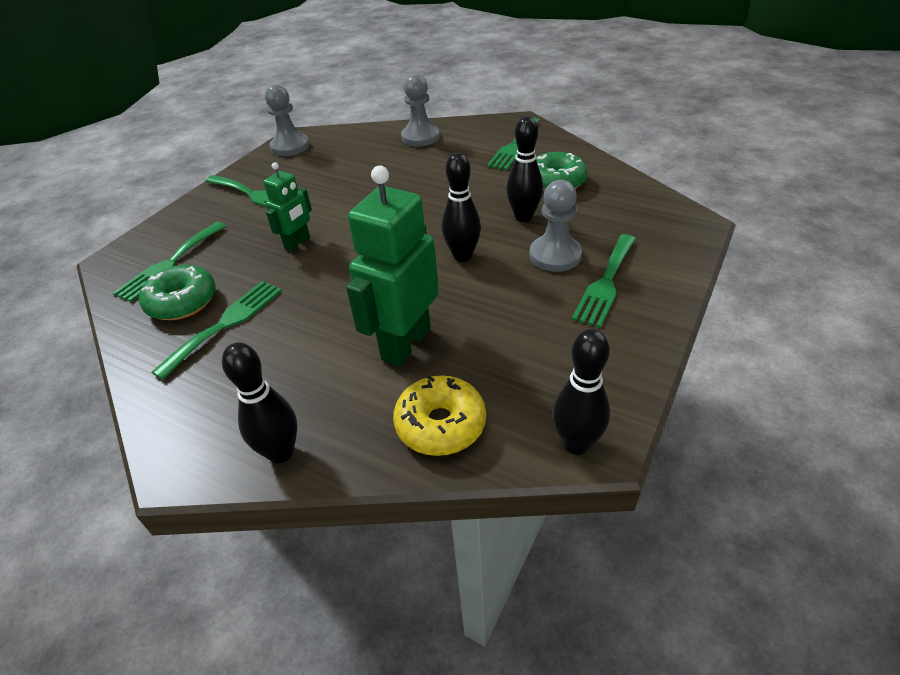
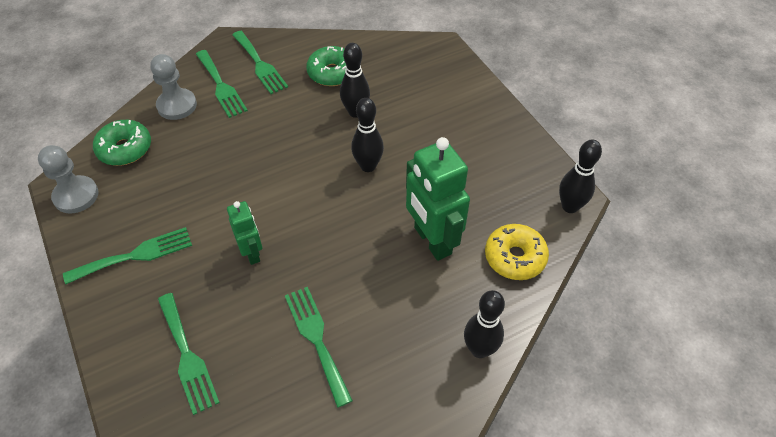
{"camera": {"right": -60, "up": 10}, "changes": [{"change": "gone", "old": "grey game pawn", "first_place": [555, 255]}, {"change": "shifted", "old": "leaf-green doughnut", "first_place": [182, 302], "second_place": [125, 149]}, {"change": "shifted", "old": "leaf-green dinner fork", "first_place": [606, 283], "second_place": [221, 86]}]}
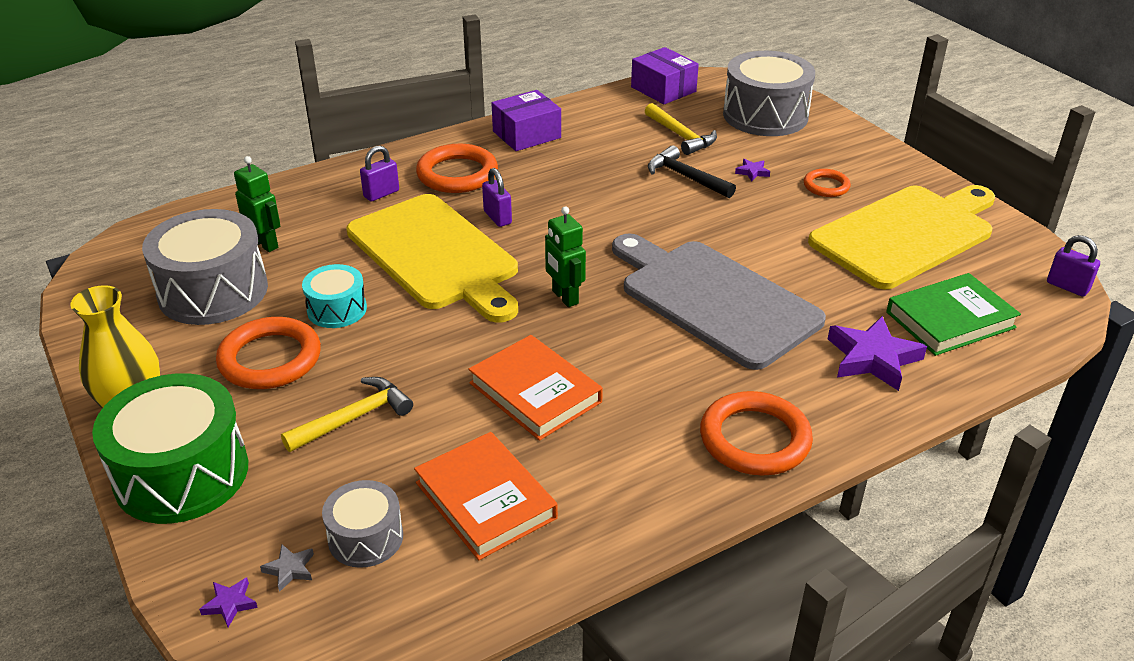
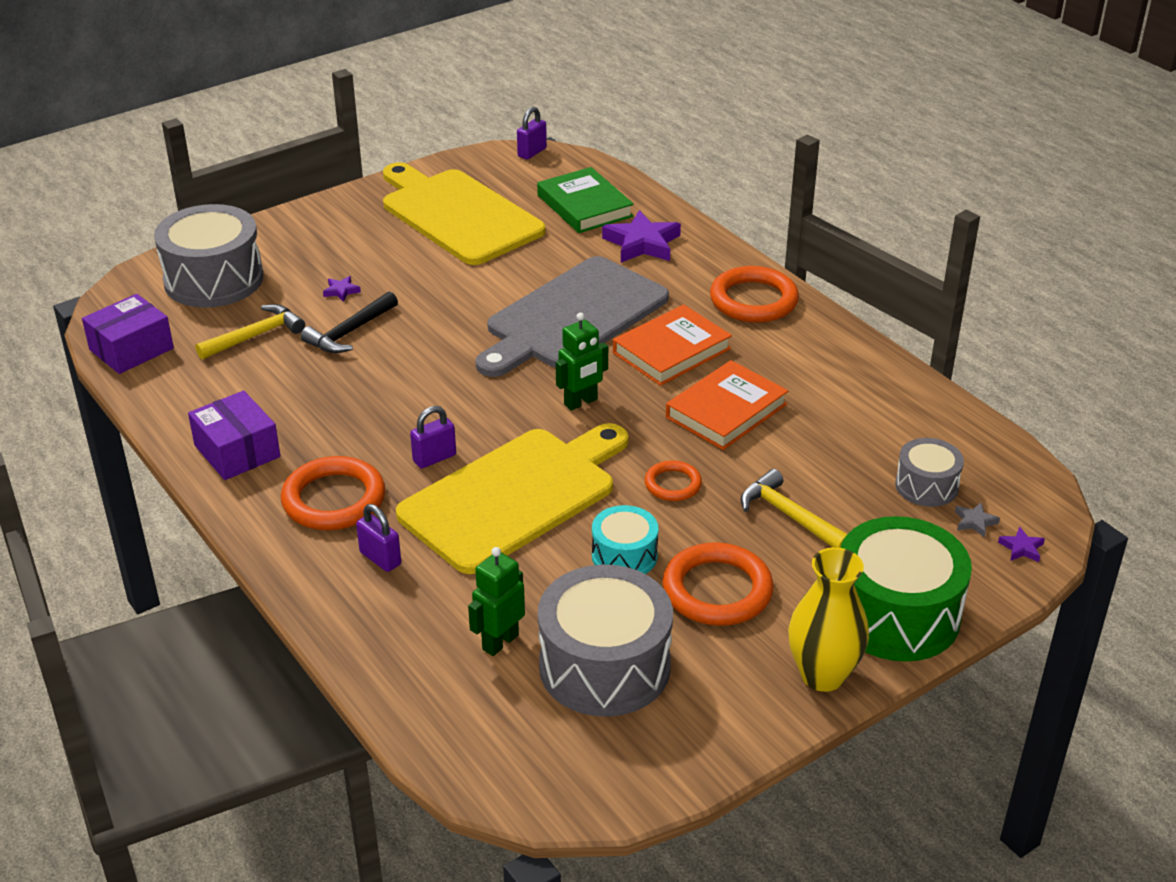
{"camera": {"right": -95, "up": 0}, "changes": [{"change": "shifted", "old": "orange-coloured hardback", "first_place": [485, 500], "second_place": [671, 351]}, {"change": "shifted", "old": "orange-coloured torus", "first_place": [826, 186], "second_place": [673, 484]}]}
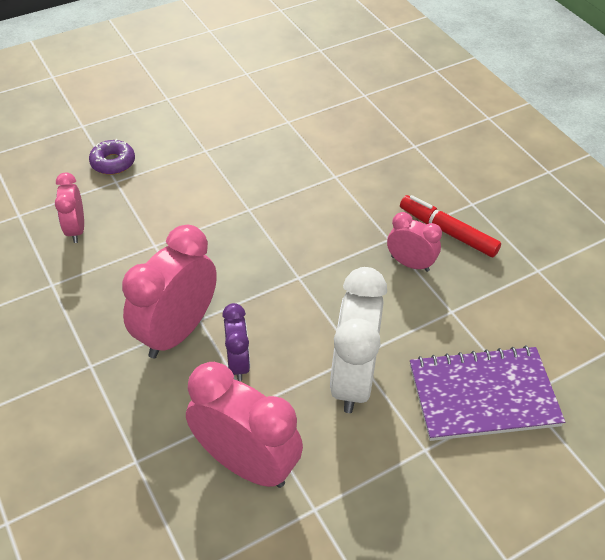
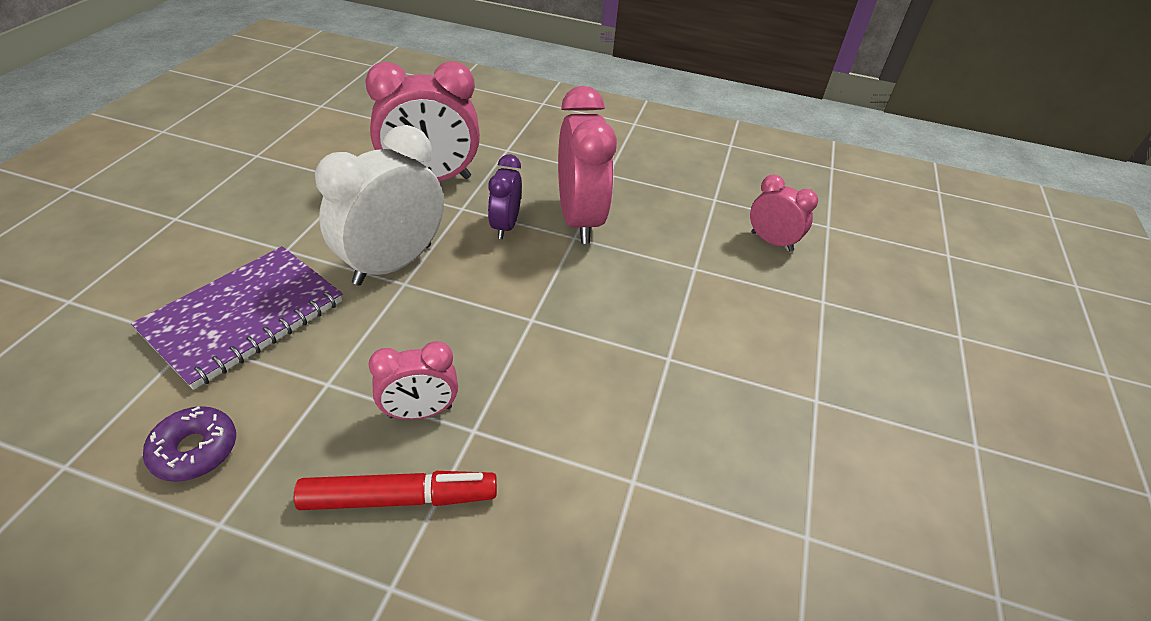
{"camera": {"right": 135, "up": -5}, "changes": [{"change": "shifted", "old": "violet doughnut", "first_place": [113, 162], "second_place": [195, 450]}, {"change": "rotated", "old": "violet clock", "first_place": [238, 363], "second_place": [505, 226], "degrees": 60}, {"change": "rotated", "old": "pure white clock", "first_place": [352, 379], "second_place": [393, 264], "degrees": -105}]}
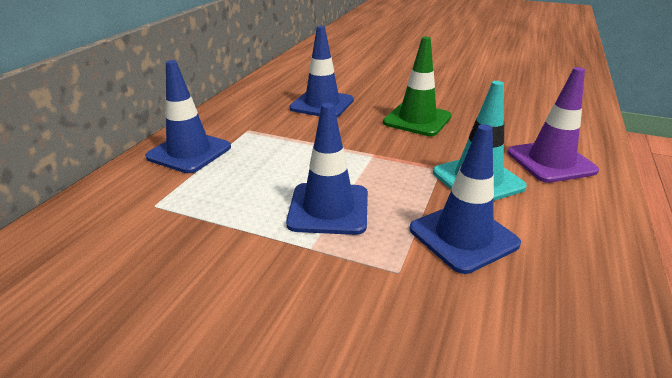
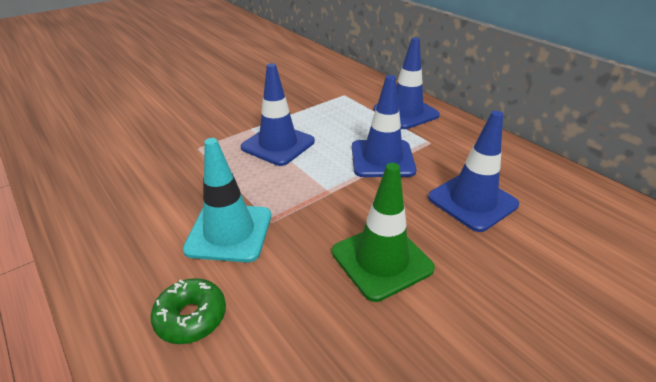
{"camera": {"right": 120, "up": 5}, "changes": [{"change": "shifted", "old": "cobalt safety cone", "first_place": [463, 236], "second_place": [382, 159]}, {"change": "swapped", "old": "violet safety cone", "new": "leaf-green doughnut", "first_place": [551, 161], "second_place": [191, 317]}]}
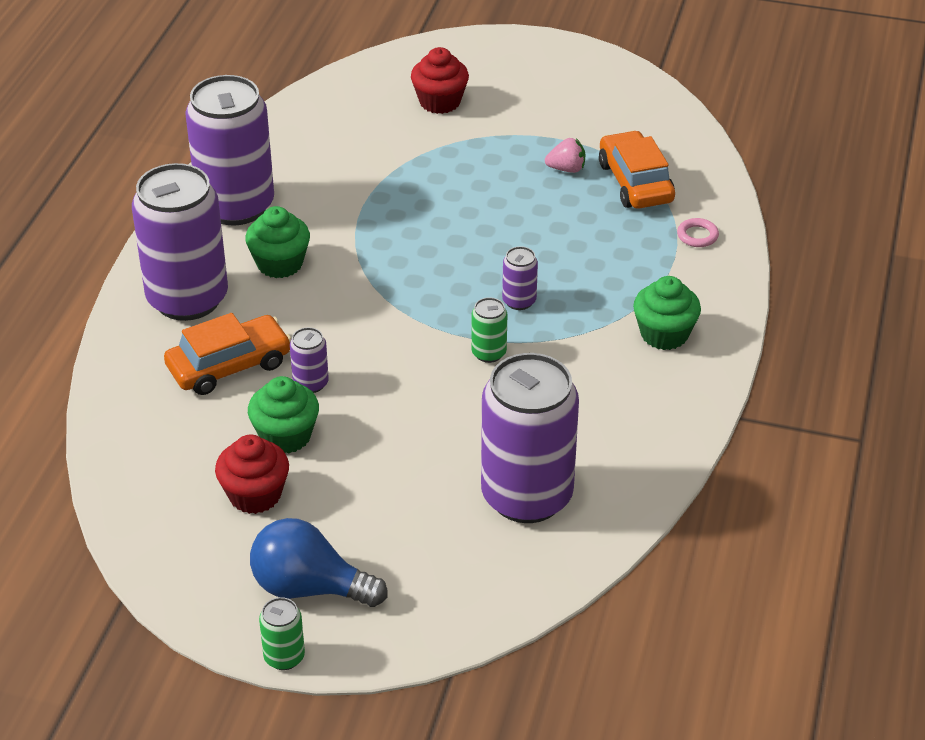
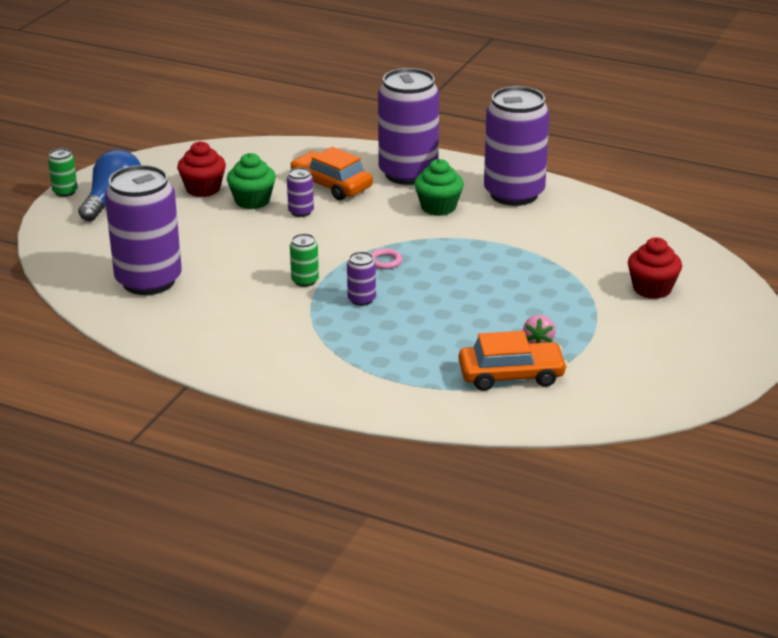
{"camera": {"right": 100, "up": -10}, "changes": [{"change": "gone", "old": "leaf-green fairy cake", "first_place": [664, 334]}, {"change": "shifted", "old": "rose-pink torus", "first_place": [697, 236], "second_place": [385, 262]}, {"change": "rotated", "old": "orange-coloured toy car", "first_place": [229, 366], "second_place": [331, 185], "degrees": 150}]}
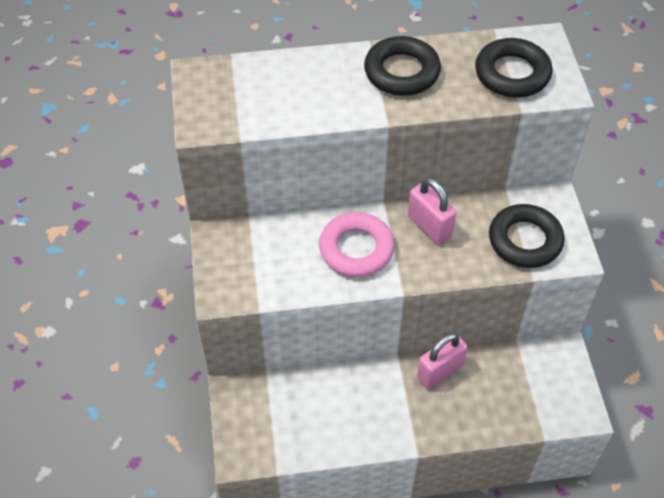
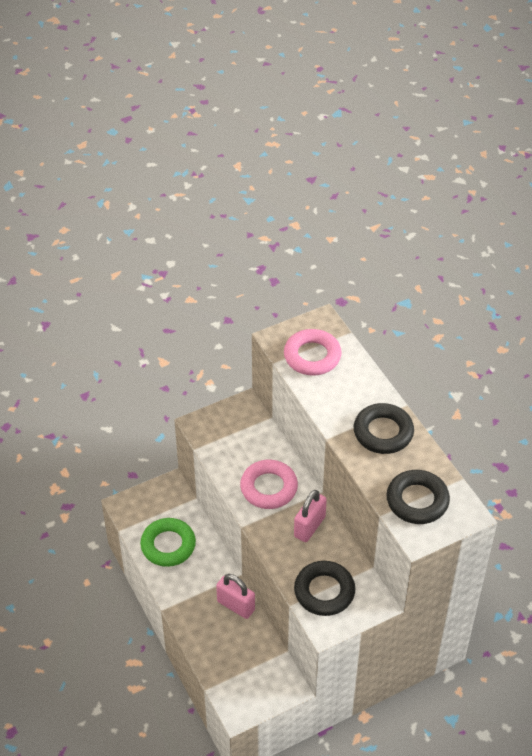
{"camera": {"right": 70, "up": -5}, "changes": [{"change": "new", "new": "leaf-green torus", "second_place": [168, 545]}, {"change": "new", "new": "rose-pink torus", "second_place": [312, 356]}]}
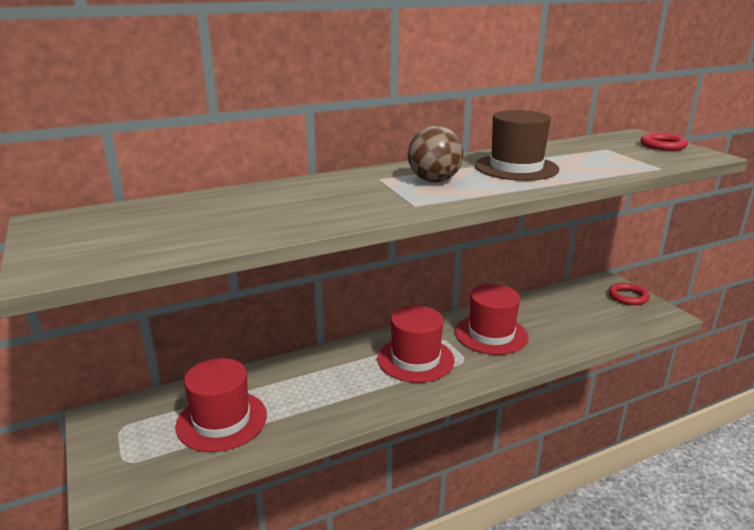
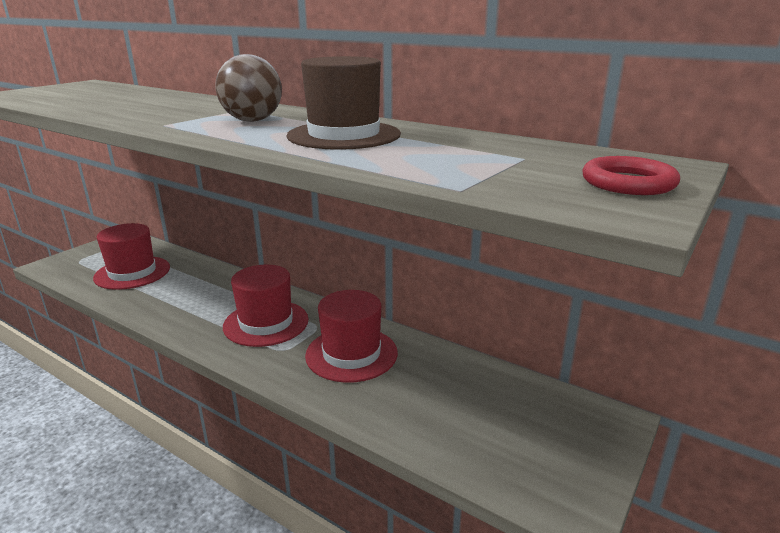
{"camera": {"right": 60, "up": 0}, "changes": [{"change": "gone", "old": "scarlet torus", "first_place": [628, 297]}]}
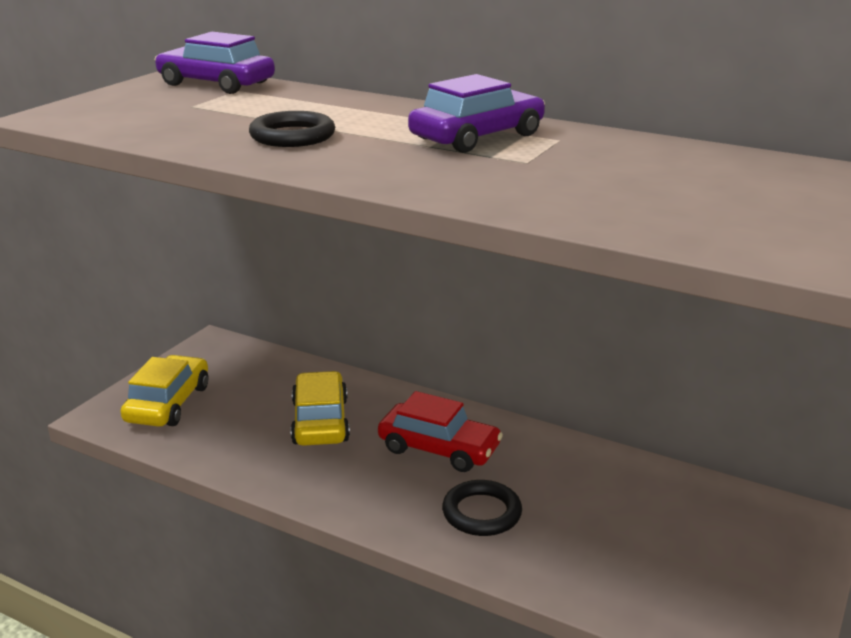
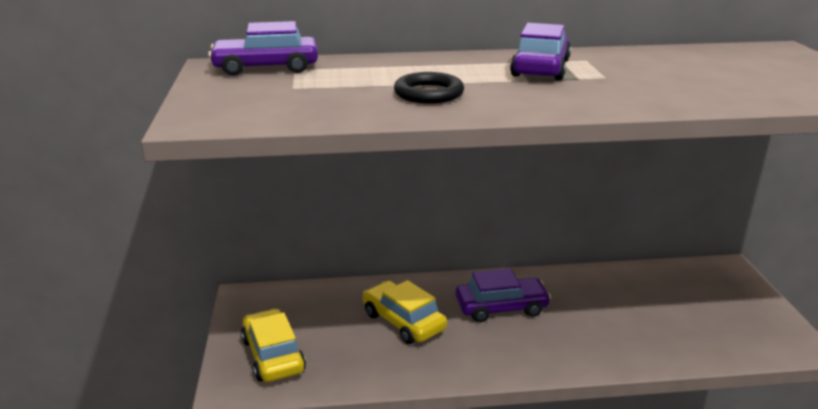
{"camera": {"right": -35, "up": 0}, "changes": [{"change": "gone", "old": "jet-black torus", "first_place": [481, 513]}, {"change": "repainted", "old": "scarlet toy car", "new": "violet toy car", "first_place": [439, 448], "second_place": [501, 307]}]}
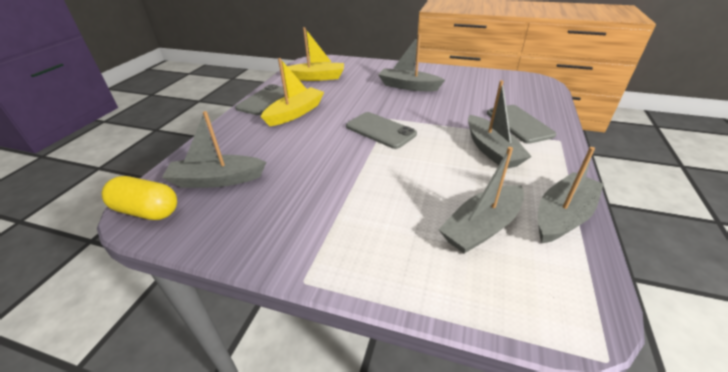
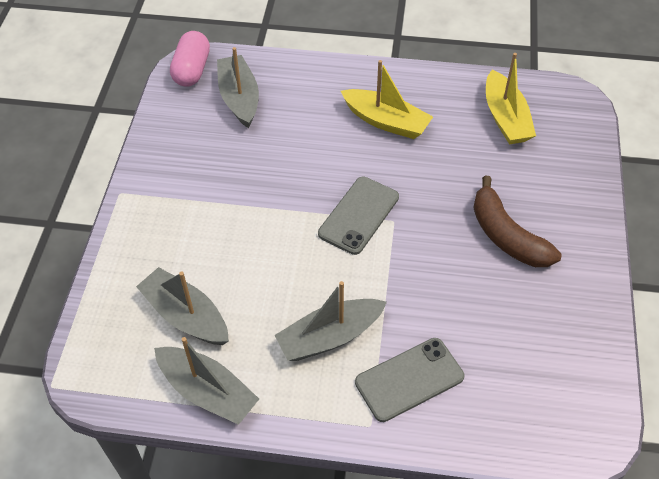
{"camera": {"right": 80, "up": 15}, "changes": [{"change": "gone", "old": "grey phone", "first_place": [265, 100]}, {"change": "swapped", "old": "grey sailboat", "new": "dark brown banana", "first_place": [408, 86], "second_place": [506, 236]}, {"change": "repainted", "old": "yellow capsule", "new": "rose-pink capsule", "first_place": [147, 211], "second_place": [192, 70]}]}
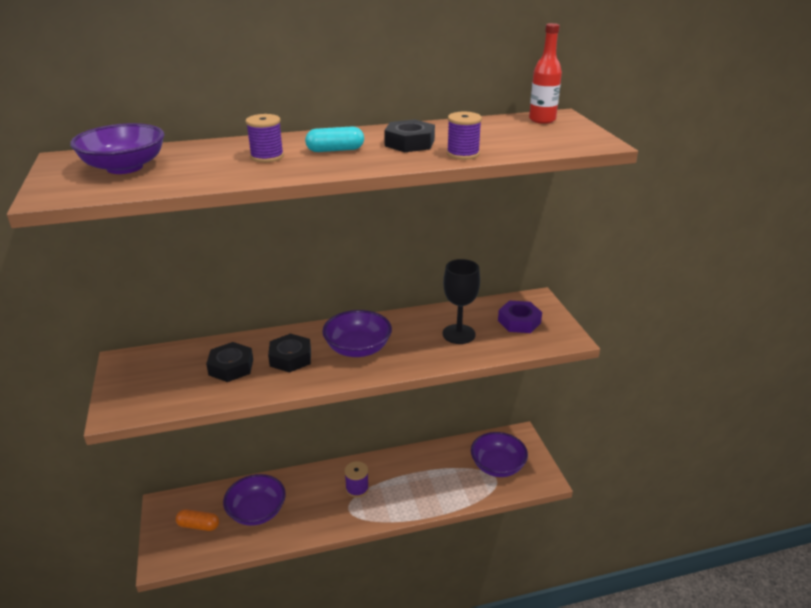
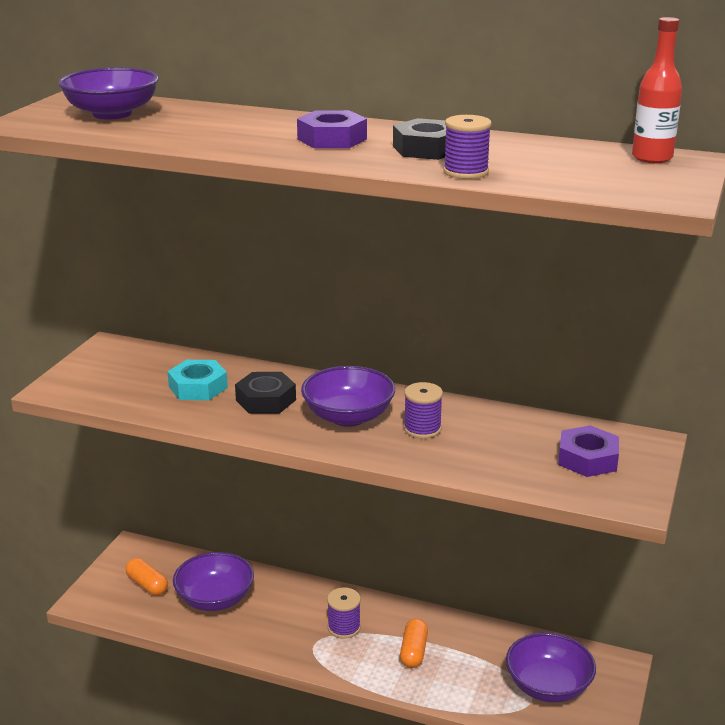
{"camera": {"right": 35, "up": -5}, "changes": [{"change": "gone", "old": "jet-black chalice", "first_place": [458, 334]}, {"change": "new", "new": "orange-coloured capsule", "second_place": [413, 651]}, {"change": "shifted", "old": "violet bobbin", "first_place": [267, 156], "second_place": [422, 429]}, {"change": "swapped", "old": "teal capsule", "new": "violet hexagon nut", "first_place": [335, 150], "second_place": [332, 139]}, {"change": "repainted", "old": "jet-black hexagon nut", "new": "teal hexagon nut", "first_place": [231, 367], "second_place": [198, 387]}]}
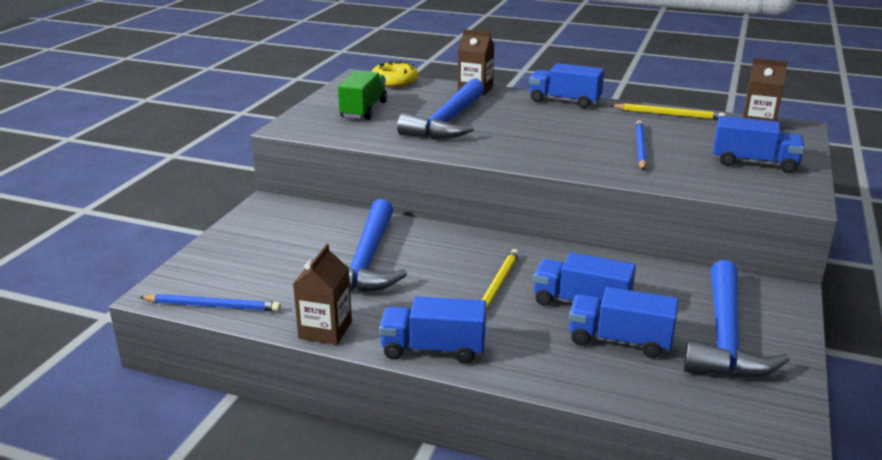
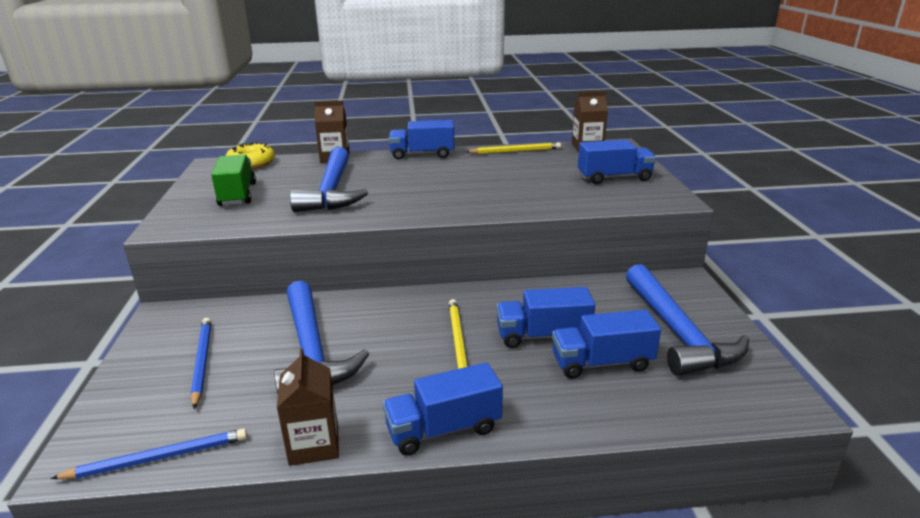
{"camera": {"right": -25, "up": 0}, "changes": [{"change": "shifted", "old": "cobalt wooden pencil", "first_place": [640, 148], "second_place": [202, 362]}]}
